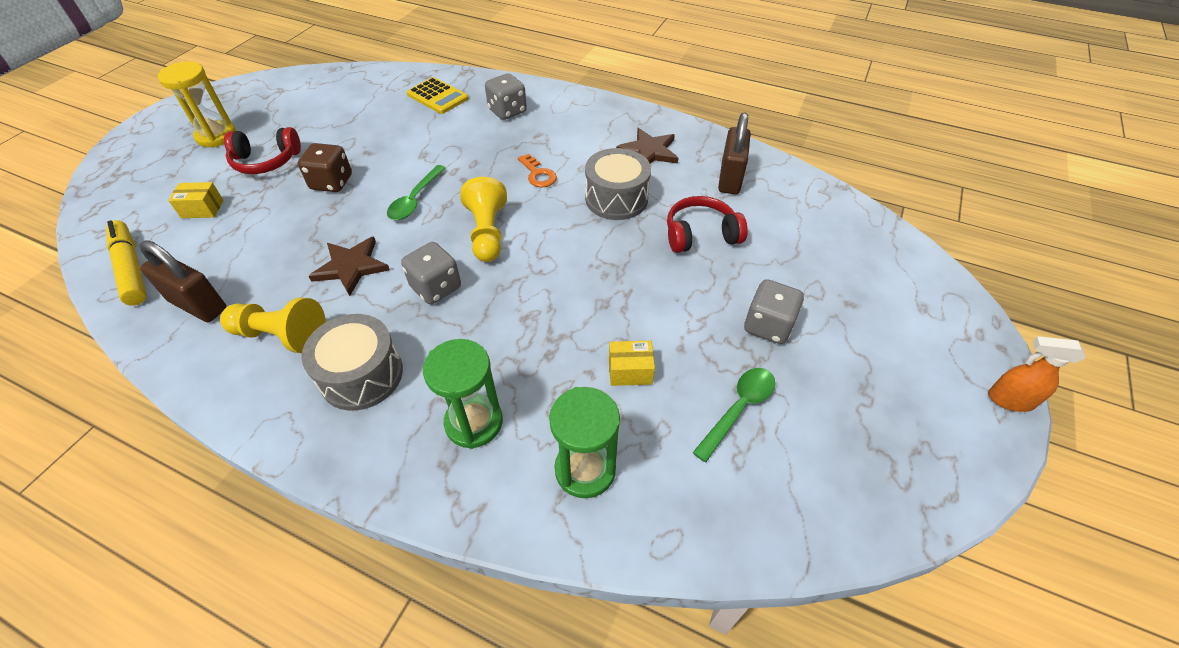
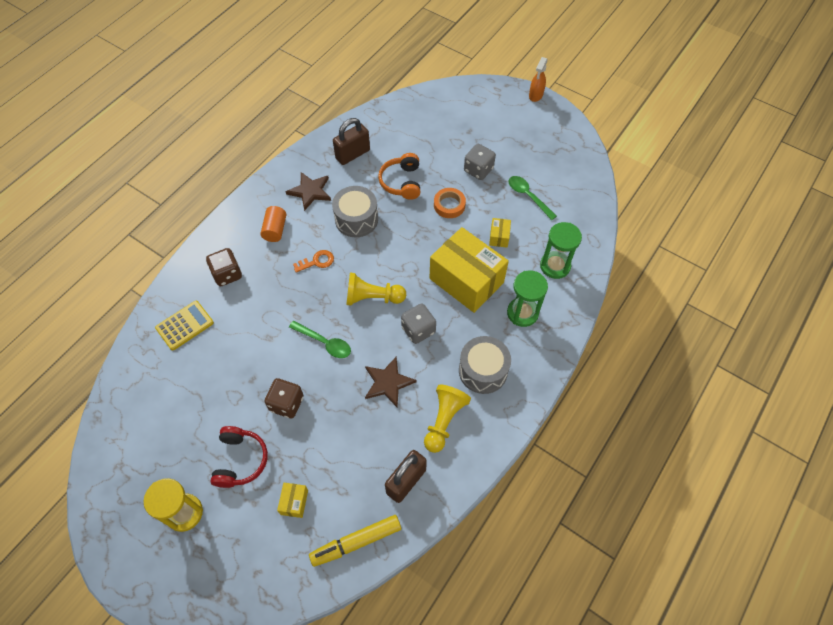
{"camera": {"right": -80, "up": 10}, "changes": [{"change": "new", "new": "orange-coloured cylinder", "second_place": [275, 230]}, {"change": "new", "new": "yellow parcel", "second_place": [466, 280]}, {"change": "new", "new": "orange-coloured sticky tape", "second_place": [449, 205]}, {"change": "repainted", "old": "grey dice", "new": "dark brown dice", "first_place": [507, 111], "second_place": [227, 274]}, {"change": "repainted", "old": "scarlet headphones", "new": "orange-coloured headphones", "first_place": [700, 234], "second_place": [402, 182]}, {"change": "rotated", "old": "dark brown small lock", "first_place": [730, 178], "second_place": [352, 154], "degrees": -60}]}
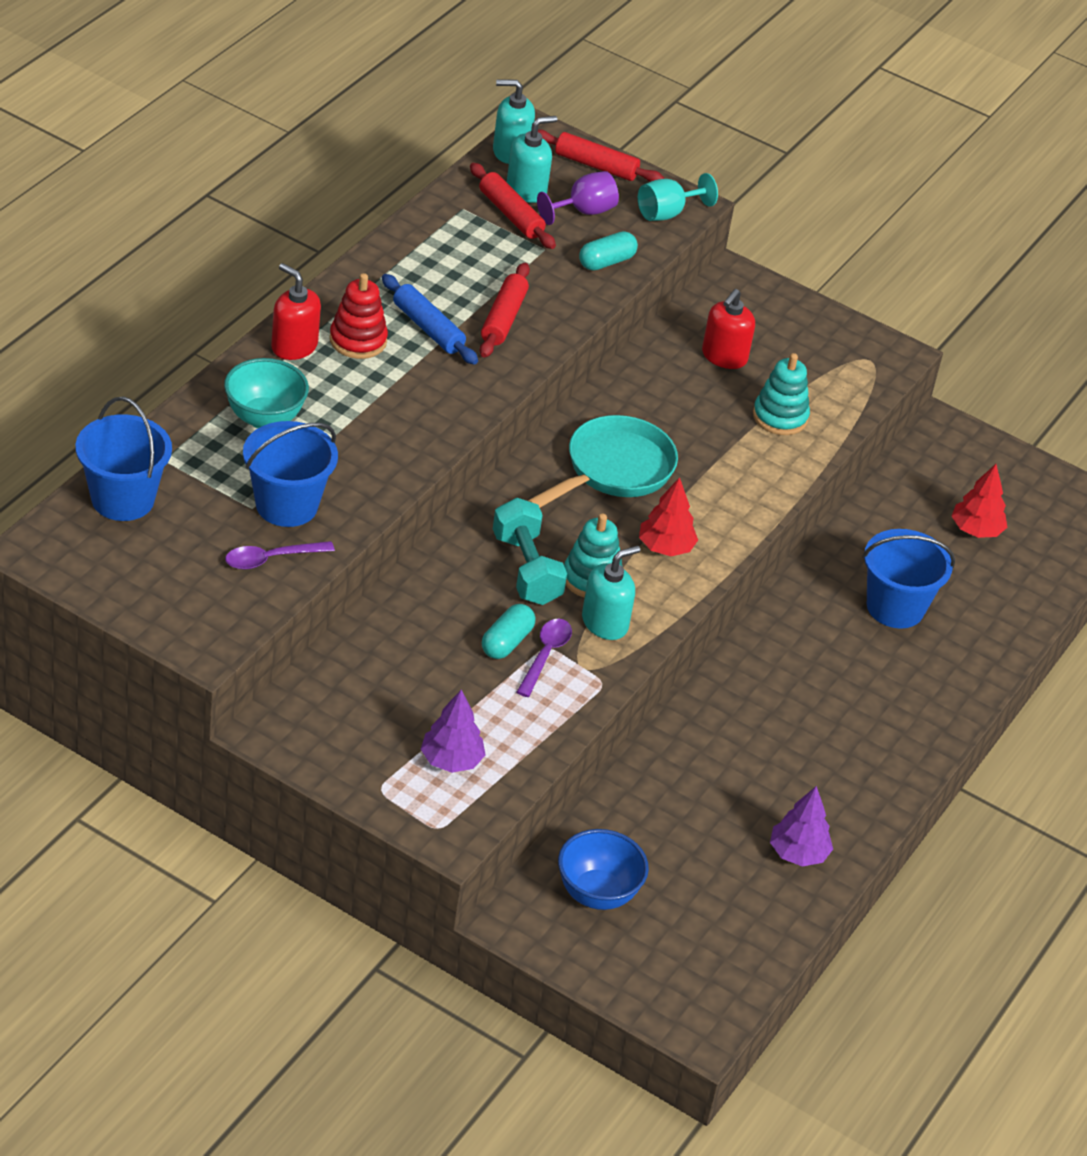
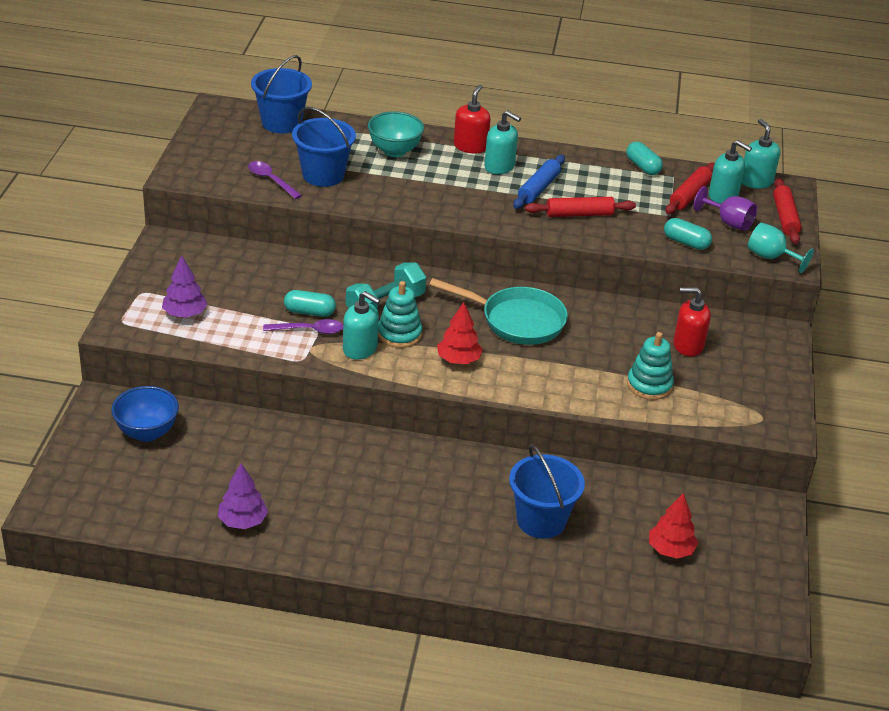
{"camera": {"right": 70, "up": -5}, "changes": [{"change": "new", "new": "teal capsule", "second_place": [642, 167]}, {"change": "swapped", "old": "scarlet stacking rings", "new": "teal soap dispenser", "first_place": [358, 340], "second_place": [499, 166]}]}
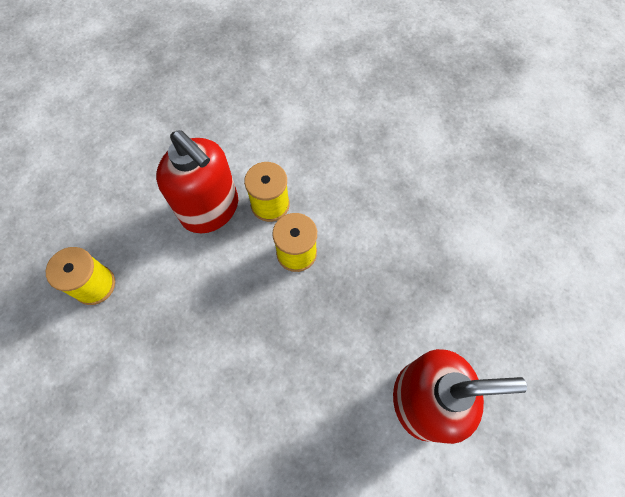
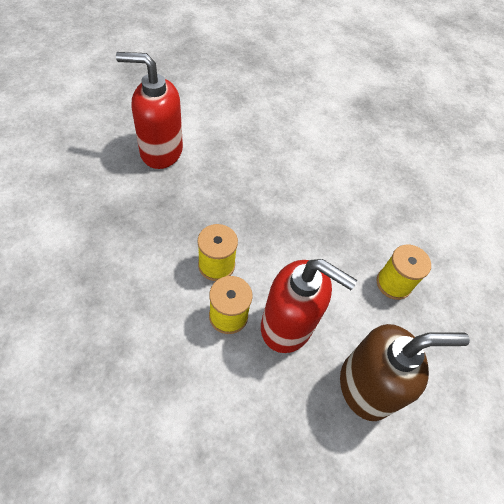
{"camera": {"right": -175, "up": -10}, "changes": [{"change": "new", "new": "dark brown soap dispenser", "second_place": [366, 386]}, {"change": "rotated", "old": "scarlet soap dispenser", "first_place": [210, 209], "second_place": [287, 325], "degrees": 150}]}
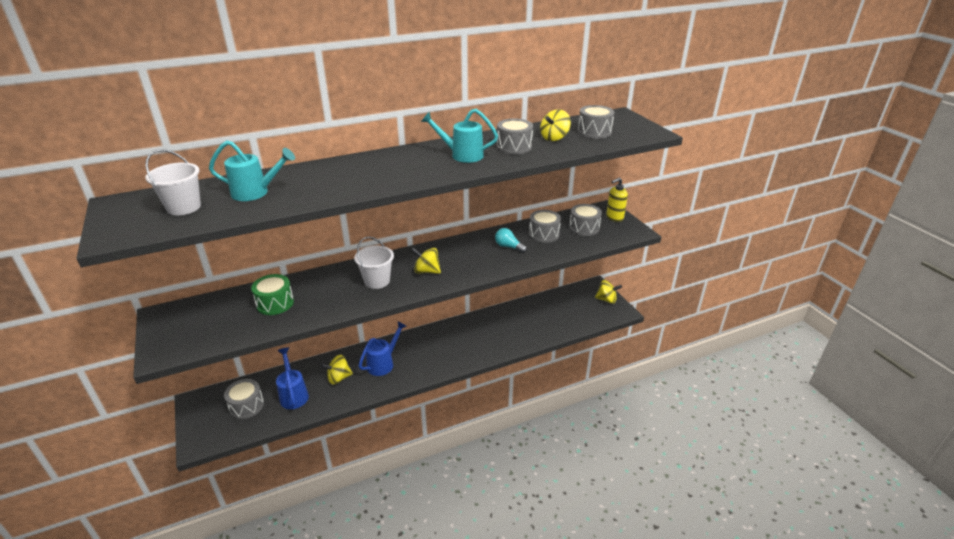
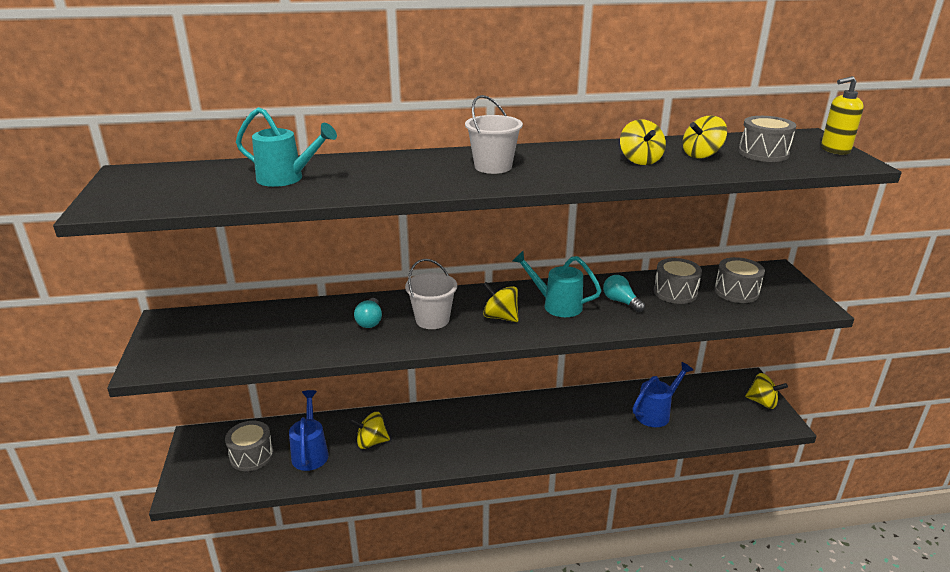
{"camera": {"right": 15, "up": -5}, "changes": [{"change": "gone", "old": "leaf-green toy drum", "first_place": [275, 303]}, {"change": "new", "new": "teal light bulb", "second_place": [370, 321]}, {"change": "shifted", "old": "pure white pail", "first_place": [184, 207], "second_place": [493, 167]}, {"change": "shifted", "old": "cobalt watering can", "first_place": [383, 363], "second_place": [656, 413]}, {"change": "shifted", "old": "teal watering can", "first_place": [462, 155], "second_place": [556, 305]}, {"change": "shifted", "old": "yellow soap dispenser", "first_place": [614, 218], "second_place": [835, 150]}, {"change": "swapped", "old": "grey toy drum", "new": "yellow whirligig", "first_place": [514, 147], "second_place": [640, 160]}]}
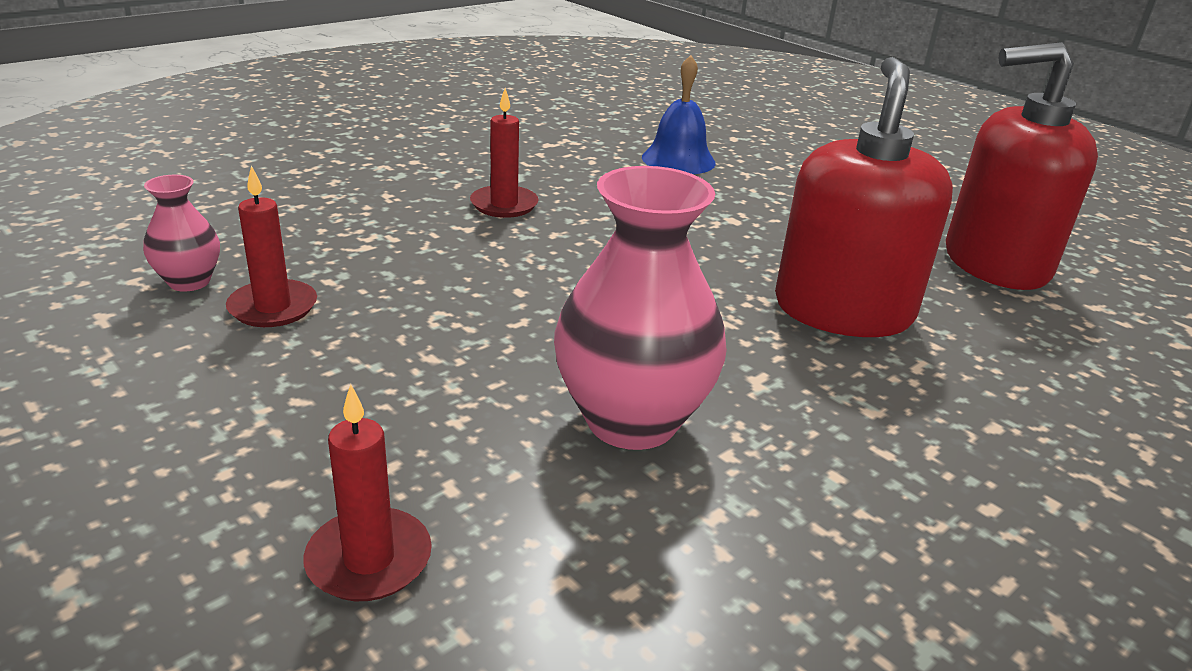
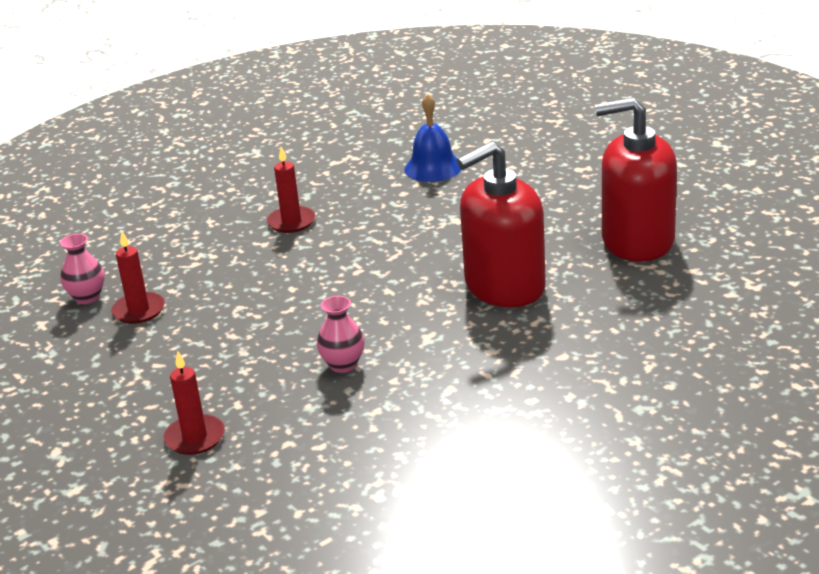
{"camera": {"right": 10, "up": 0}, "changes": [{"change": "rotated", "old": "scarlet soap dispenser", "first_place": [843, 310], "second_place": [504, 286], "degrees": -135}, {"change": "scaled", "old": "rose-pink tall vase", "first_place": [631, 420], "second_place": [343, 365], "factor": 0.51}]}
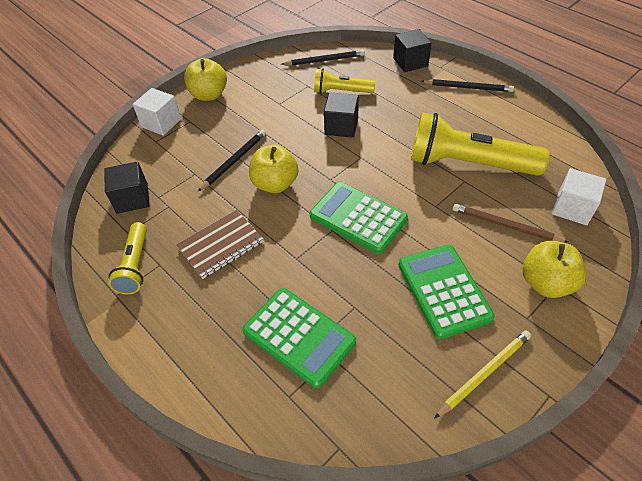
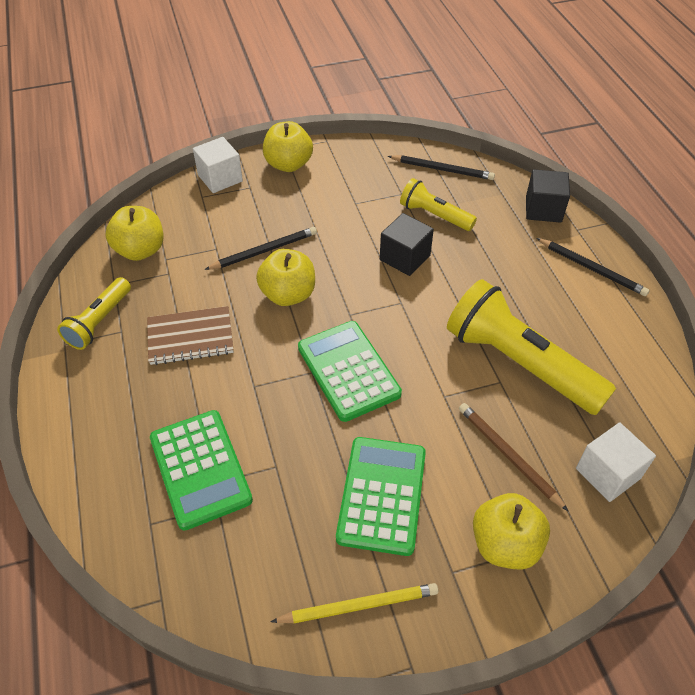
{"camera": {"right": 25, "up": 0}, "changes": [{"change": "swapped", "old": "jet-black solid cube", "new": "yellow apple fruit", "first_place": [132, 198], "second_place": [140, 250]}]}
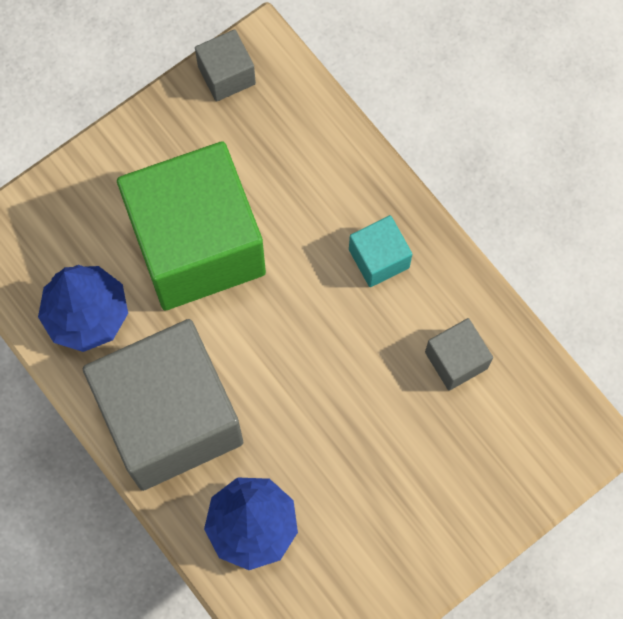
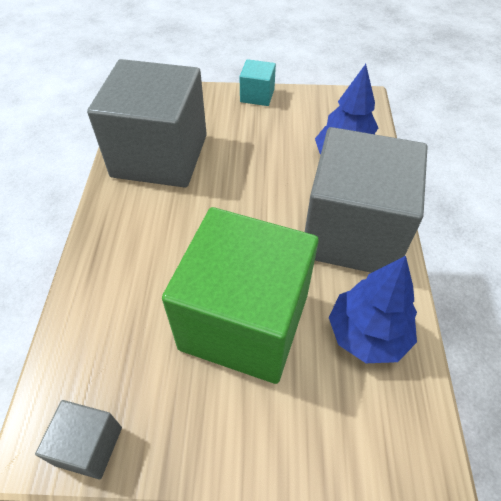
{"camera": {"right": -140, "up": -20}, "changes": [{"change": "shifted", "old": "teal solid cube", "first_place": [379, 258], "second_place": [257, 95]}, {"change": "scaled", "old": "grey solid cube", "first_place": [456, 360], "second_place": [160, 155], "factor": 2.37}]}
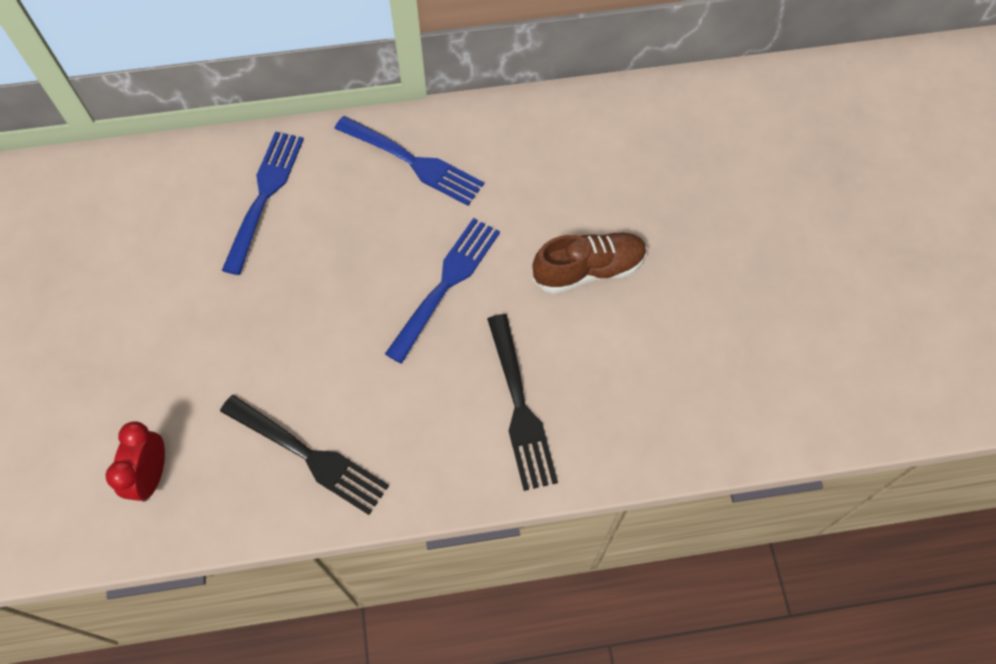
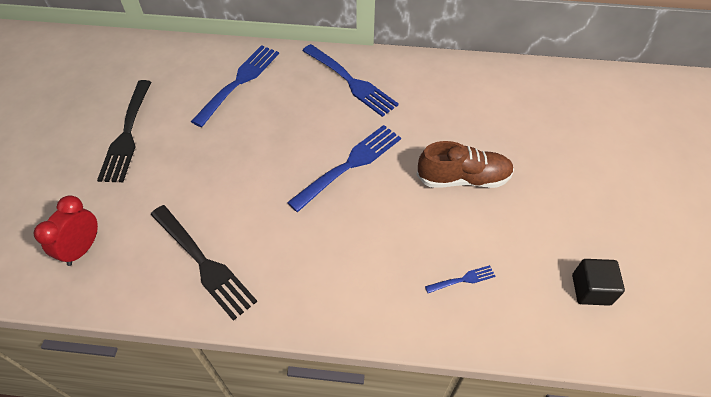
{"camera": {"right": 15, "up": -10}, "changes": [{"change": "new", "new": "cobalt dinner fork", "second_place": [463, 279]}, {"change": "new", "new": "jet-black solid cube", "second_place": [591, 289]}, {"change": "shifted", "old": "jet-black dinner fork", "first_place": [520, 407], "second_place": [127, 134]}]}
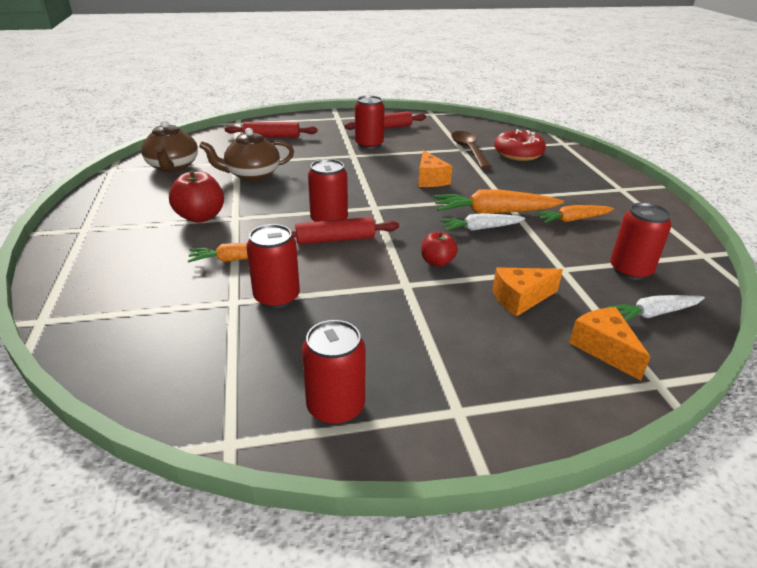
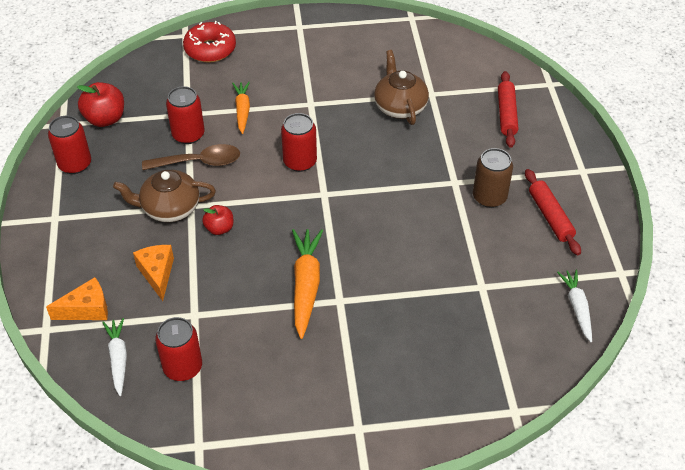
{"camera": {"right": 95, "up": 15}, "changes": [{"change": "gone", "old": "scarlet pastry roller", "first_place": [335, 239]}, {"change": "gone", "old": "orange-coloured piece of cheese", "first_place": [430, 179]}, {"change": "gone", "old": "orange-coloured toy carrot", "first_place": [572, 220]}, {"change": "shifted", "old": "dark brown teapot", "first_place": [173, 167], "second_place": [169, 208]}, {"change": "shifted", "old": "scarlet apple fruit", "first_place": [200, 217], "second_place": [105, 119]}, {"change": "shifted", "old": "pure white toy carrot", "first_place": [480, 228], "second_place": [577, 308]}, {"change": "shifted", "old": "dark brown spoon", "first_place": [468, 150], "second_place": [199, 162]}, {"change": "shifted", "old": "scarlet doughnut", "first_place": [518, 154], "second_place": [210, 49]}, {"change": "repainted", "old": "scarlet tin", "new": "dark brown tin", "first_place": [369, 144], "second_place": [489, 197]}]}
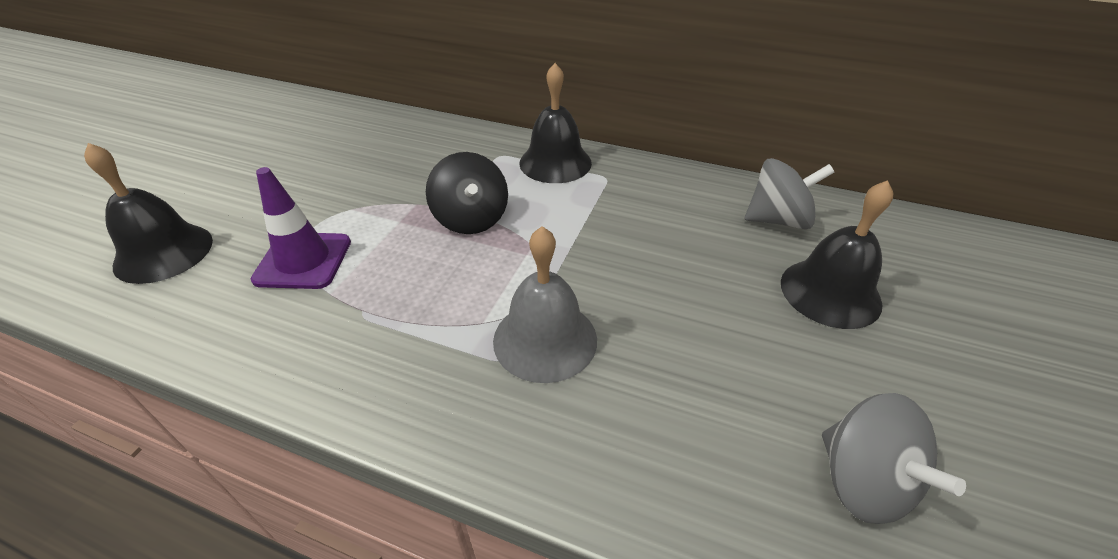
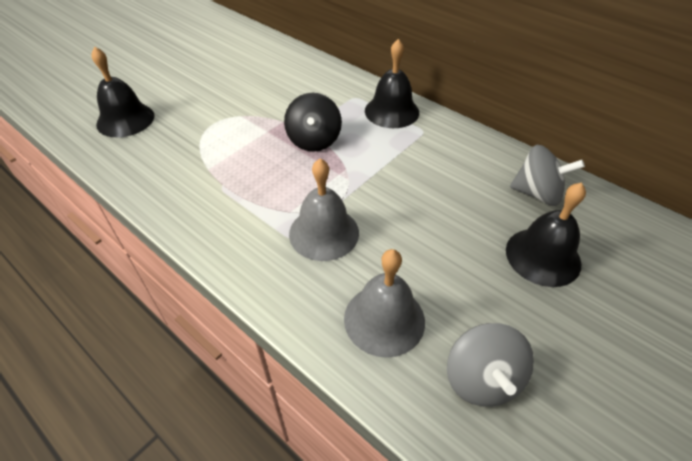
{"camera": {"right": 20, "up": 5}, "changes": [{"change": "gone", "old": "violet safety cone", "first_place": [303, 260]}, {"change": "new", "new": "grey school bell", "second_place": [384, 319]}]}
